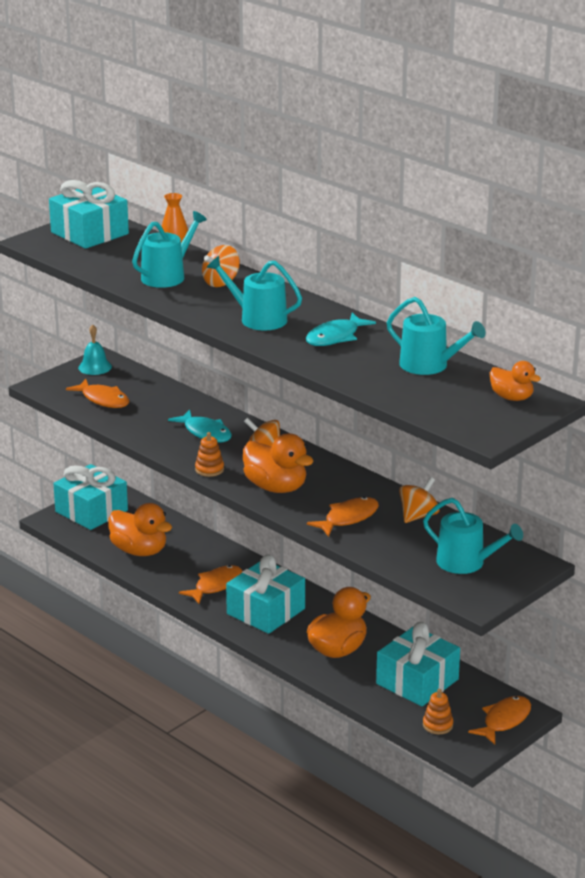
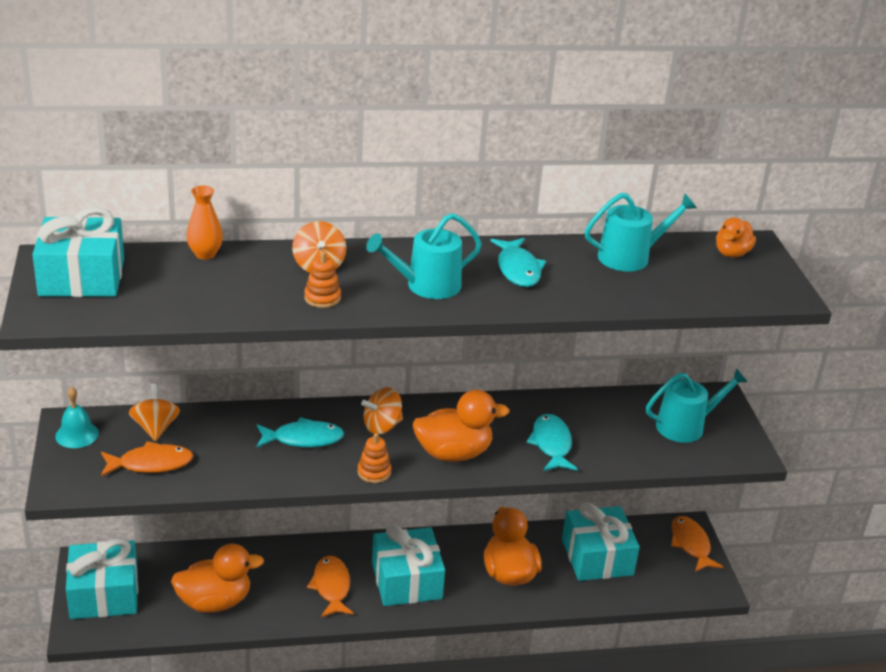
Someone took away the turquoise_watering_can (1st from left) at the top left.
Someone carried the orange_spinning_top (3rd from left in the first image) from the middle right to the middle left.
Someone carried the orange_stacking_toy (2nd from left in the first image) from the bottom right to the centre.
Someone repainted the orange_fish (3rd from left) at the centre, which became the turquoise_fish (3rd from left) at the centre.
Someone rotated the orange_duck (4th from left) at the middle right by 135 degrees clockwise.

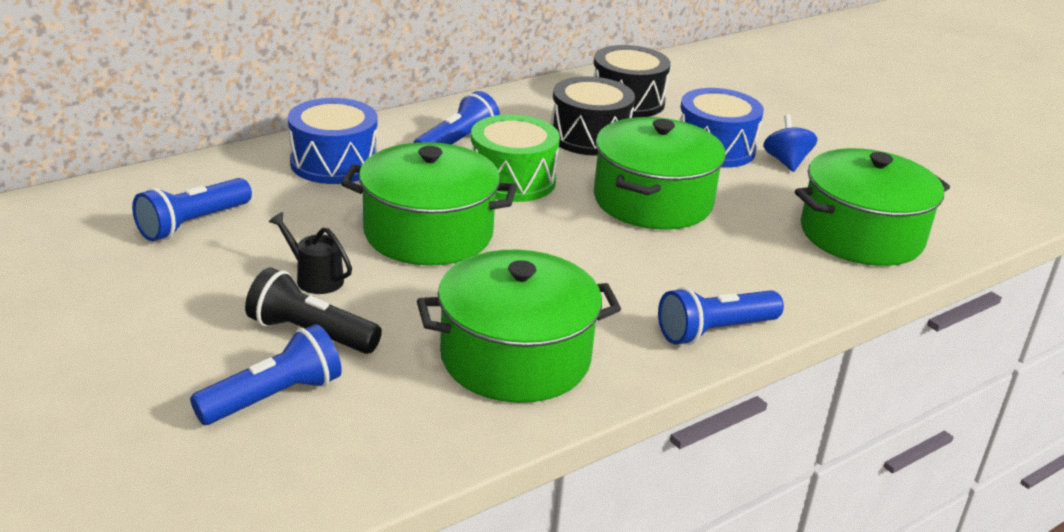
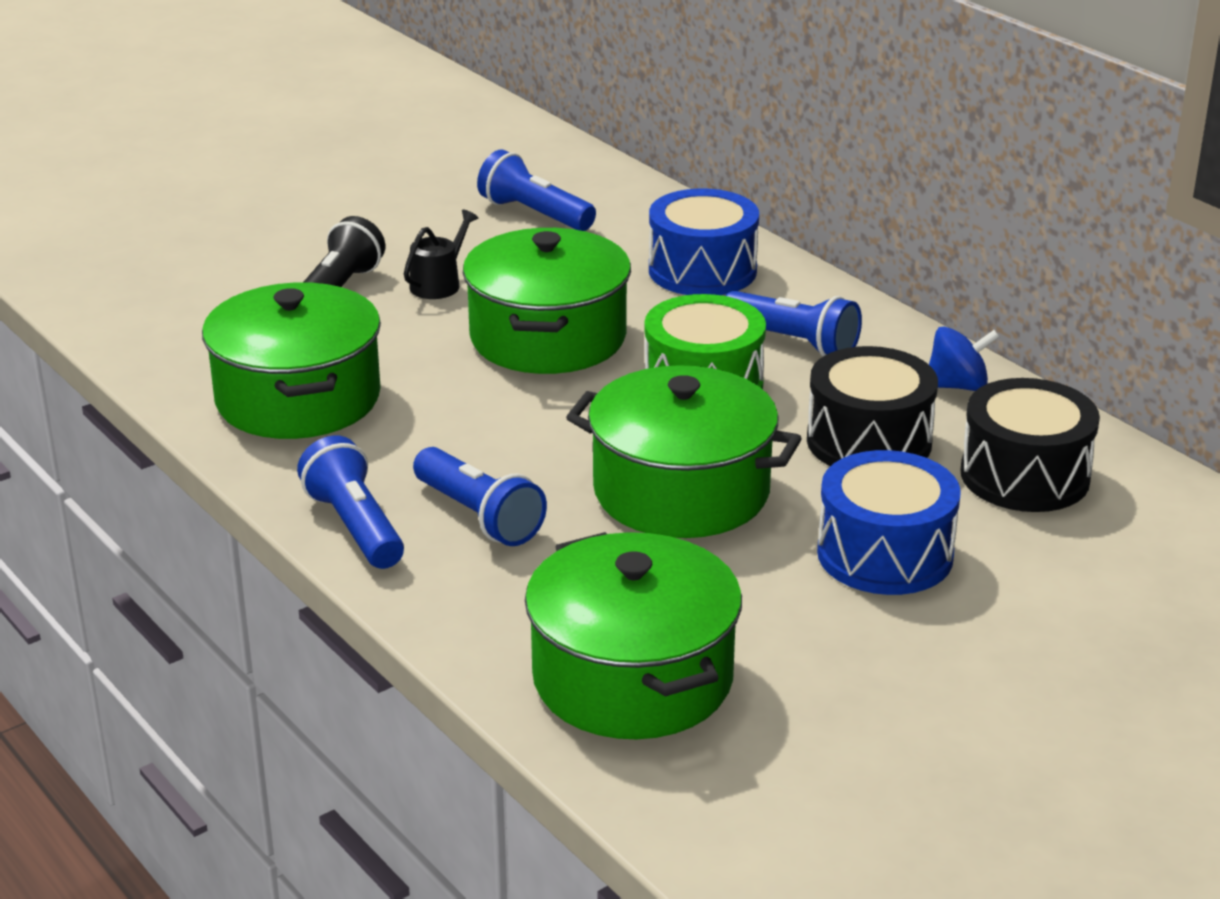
Someone carried the blue_flashlight (2nd from left) from the bottom left to the centre.
Someone carried the blue_spinning_top from the top right to the middle right.

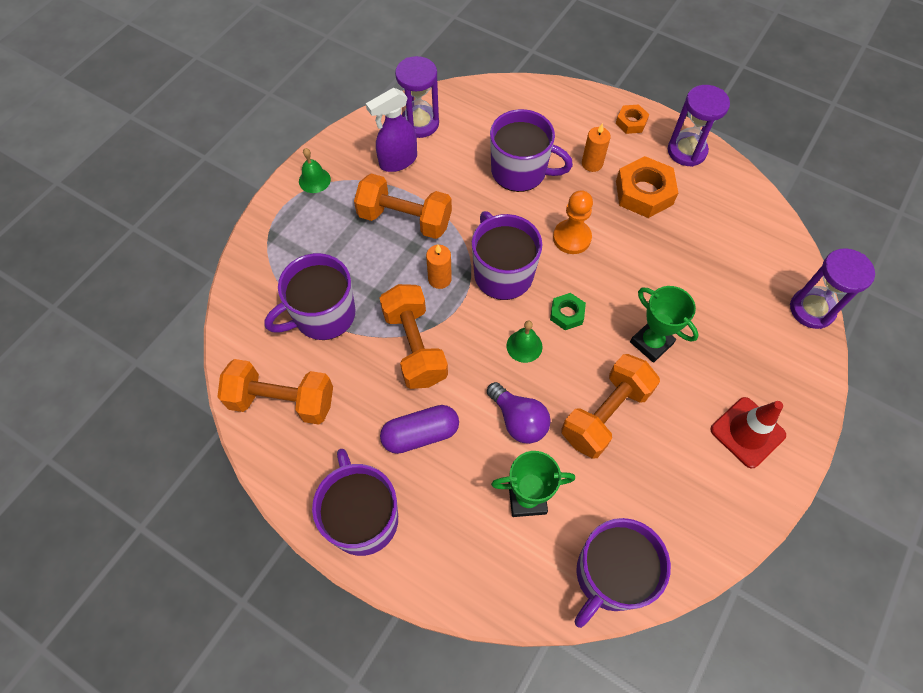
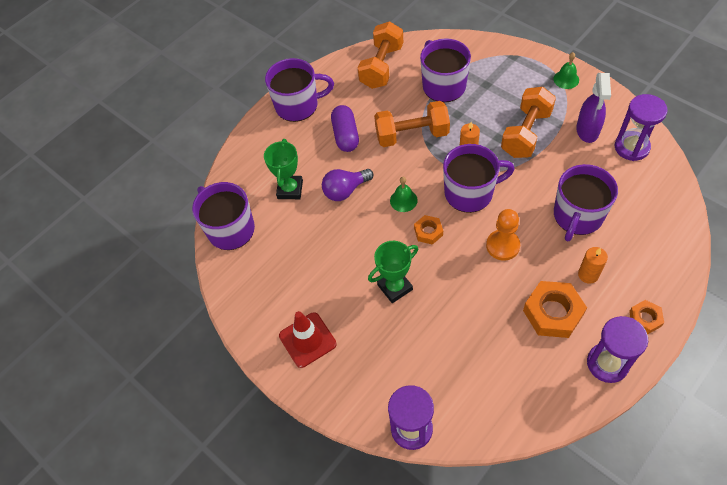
Someone took away the orange_dumbbell (4th from left) at the centre.
Someone repainted the green_nut at the centre, which became the orange_nut (1st from left) at the centre.
Someone rotated the purple_spray_bottle at the top centre by 150 degrees counterclockwise.

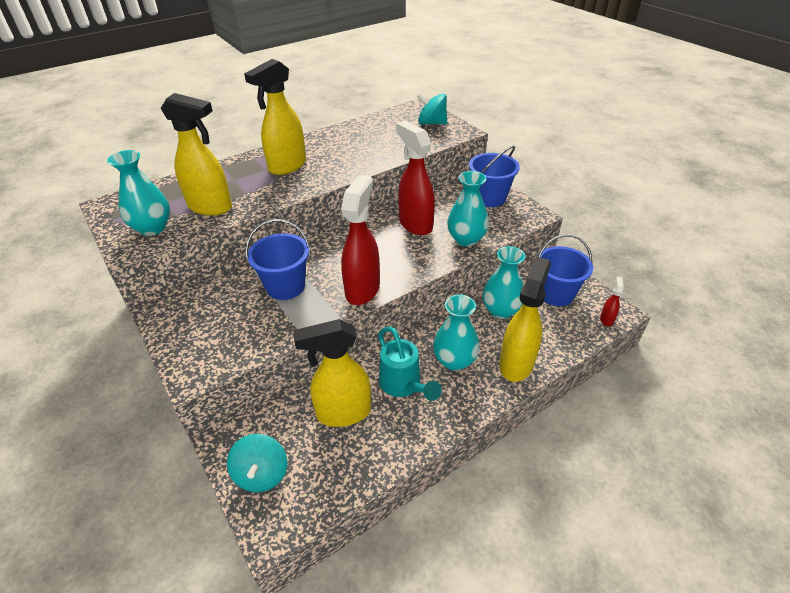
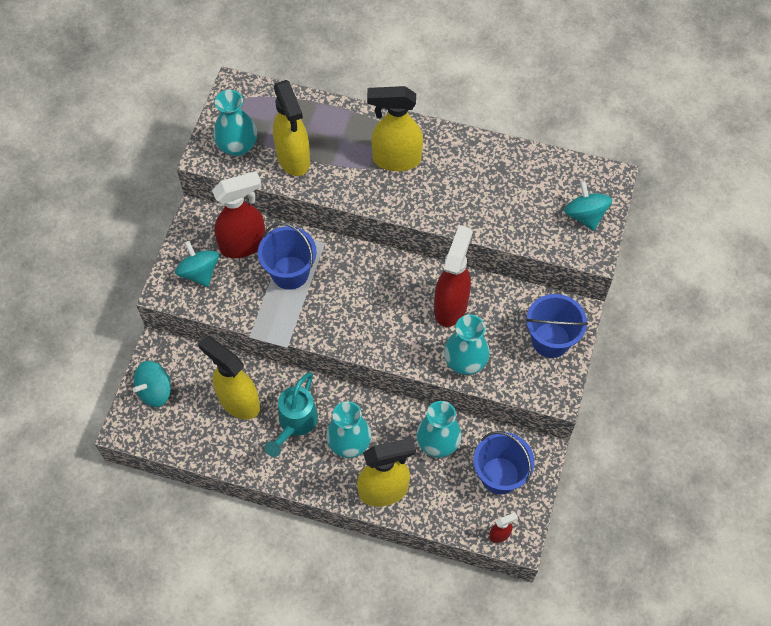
Someone put down the turquoise_spinning_top (2nd from left) at the middle left.
Someone carried the red_spray_bottle (1st from left) from the centre to the middle left.

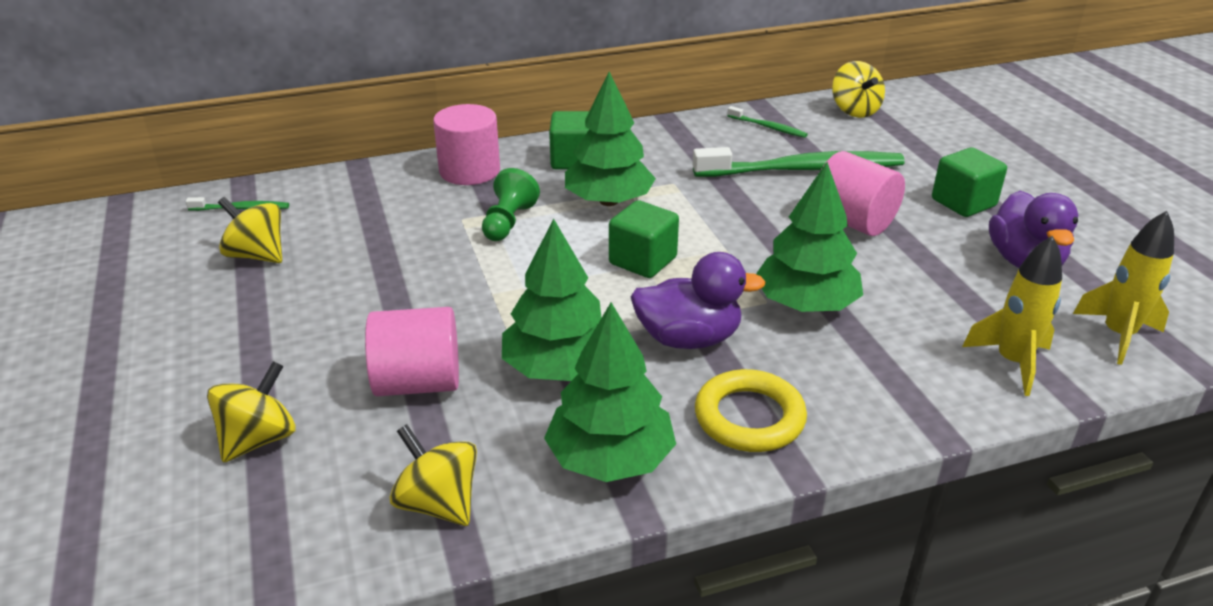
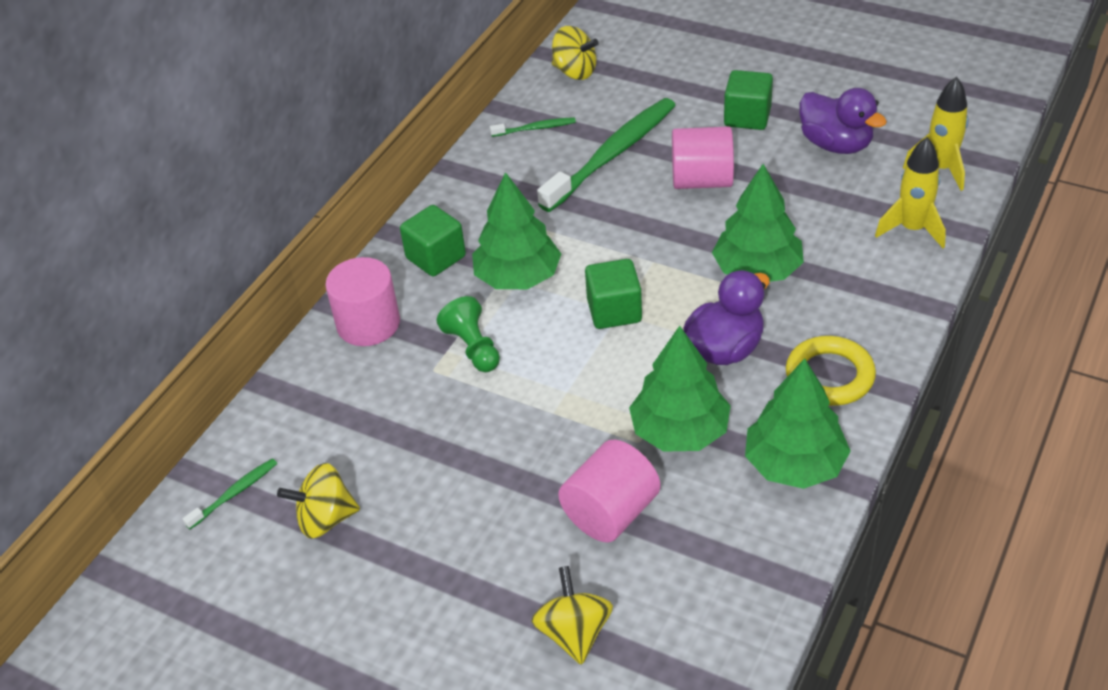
Someone took away the yellow_spinning_top (3rd from left) at the bottom centre.

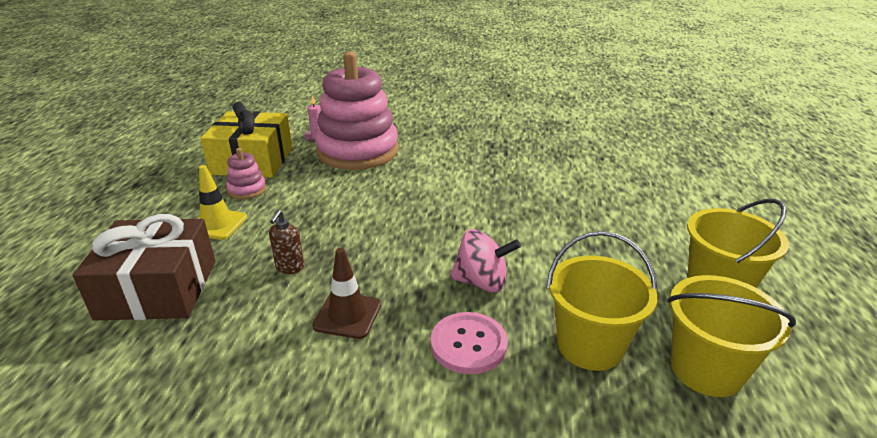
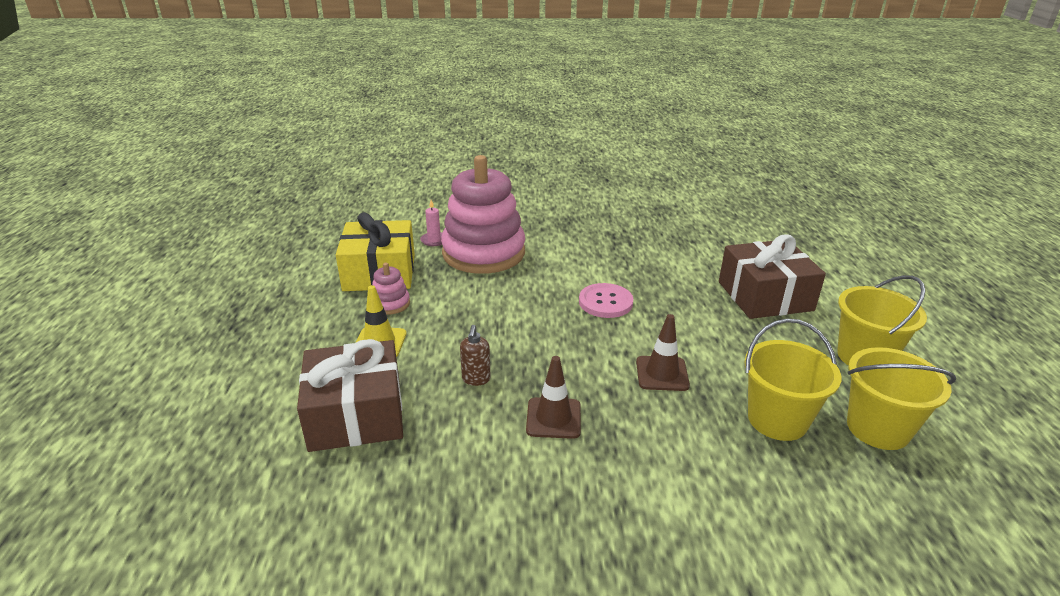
Someone put down the brown_gift (2nd from left) at the middle right.
Someone carried the pink_button from the bottom centre to the centre.
Someone swapped the pink_spinning_top at the centre for the brown_traffic_cone (2nd from left) at the centre.

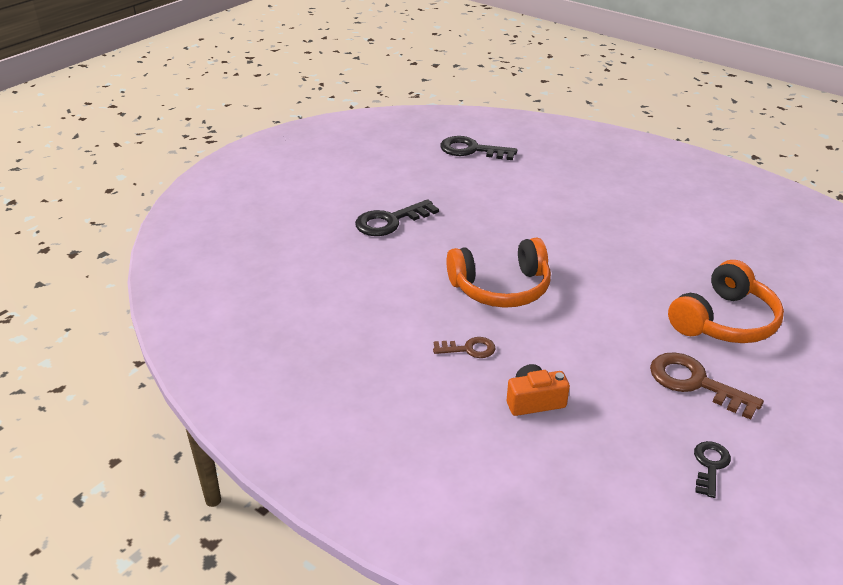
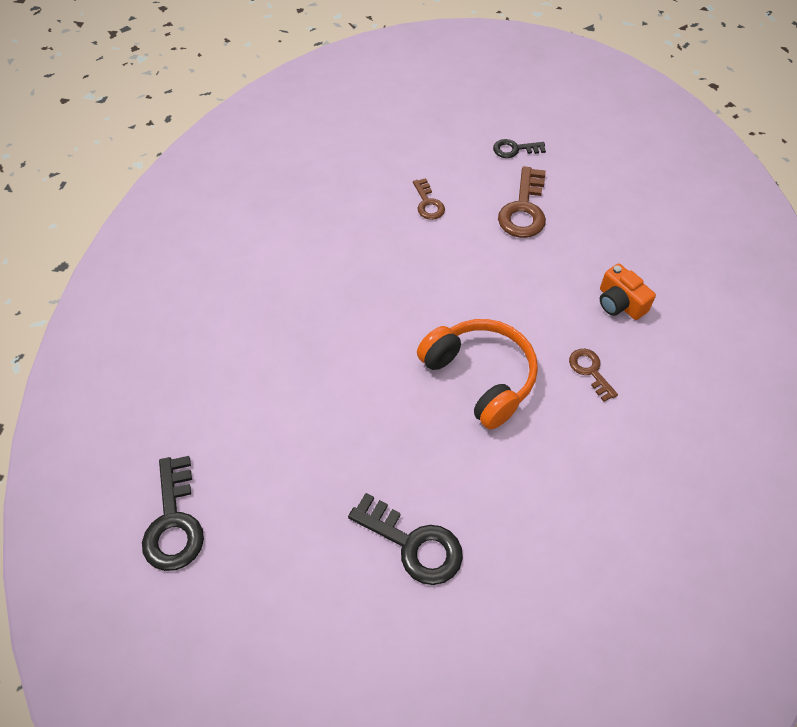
Someone carried the black_key (3rd from left) from the bottom right to the top centre.
Someone swapped the orange_headphones (2nd from left) at the middle right for the brown_key (1st from left) at the top centre.

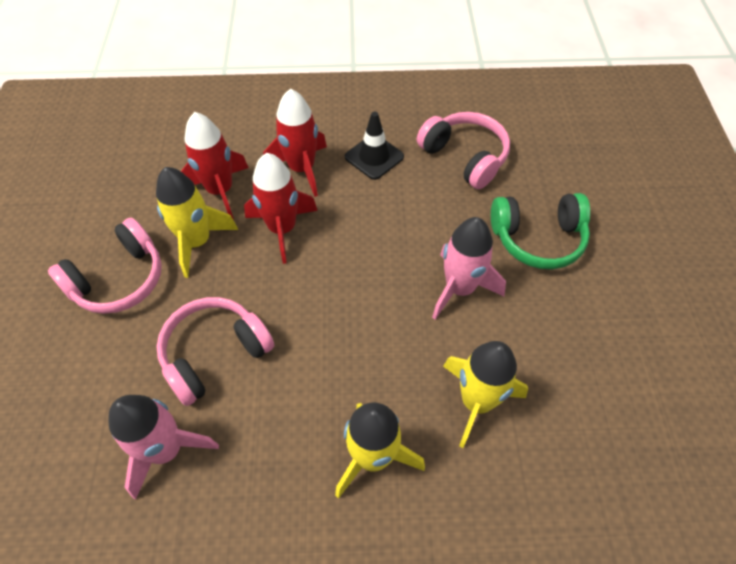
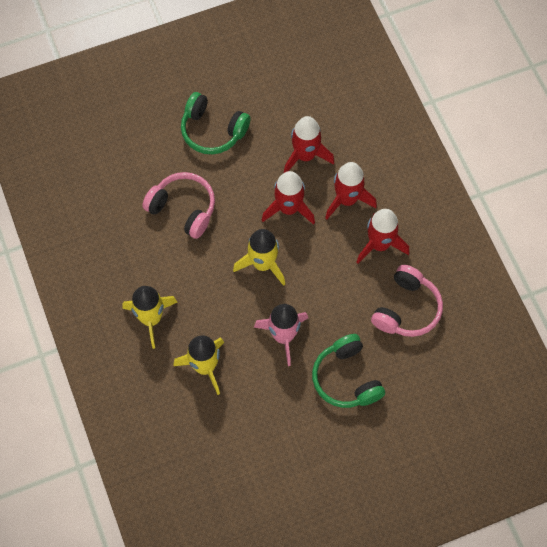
Someone took away the pink_rocket (1st from left) at the bottom left.
Someone carried the yellow_rocket (1st from left in the first image) from the middle left to the centre.
Someone swapped the black_traffic_cone at the top centre for the red_rocket (4th from left) at the middle right.
Someone repainted the pink_headphones (1st from left) at the middle left, which became the green_headphones (1st from left) at the top centre.

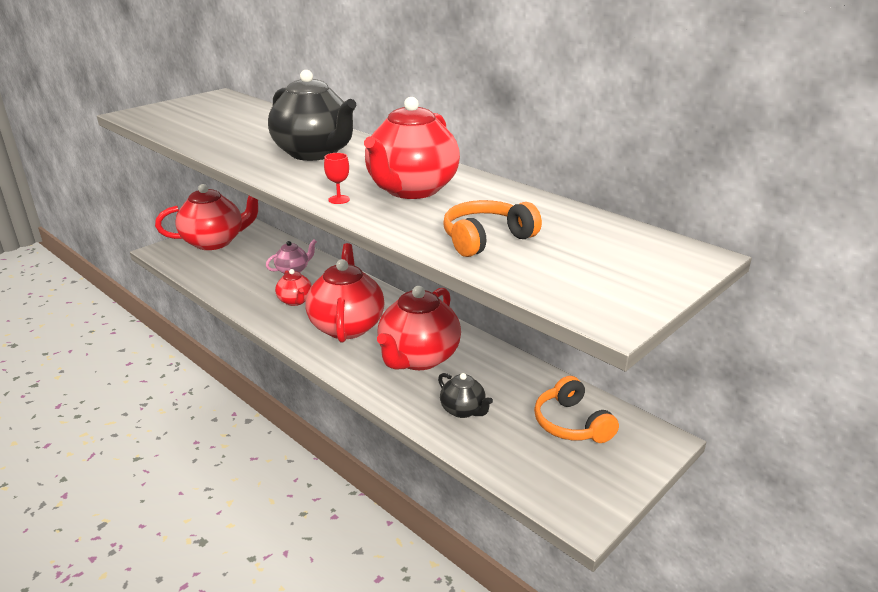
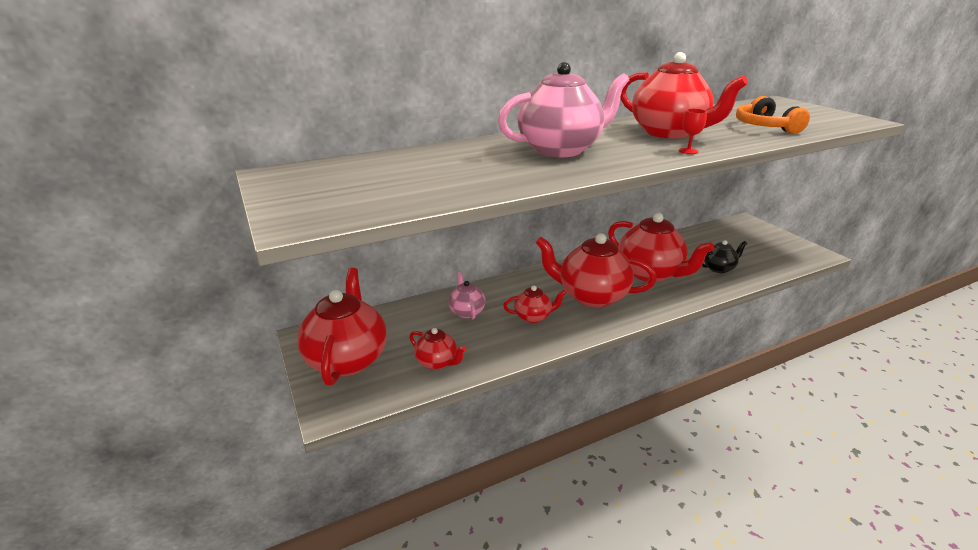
Someone took away the orange_headphones (2nd from left) at the bottom centre.
Someone put down the red_teapot (2nd from left) at the centre.
Someone repainted the black_teapot (1st from left) at the top centre, which became the pink_teapot (2nd from left) at the top centre.

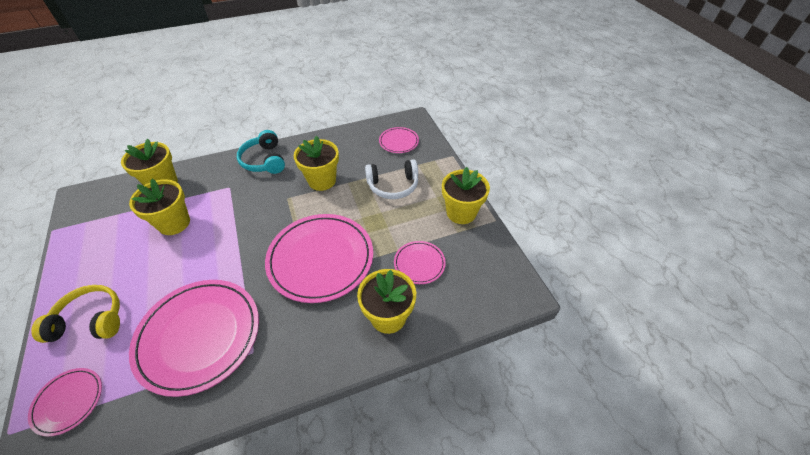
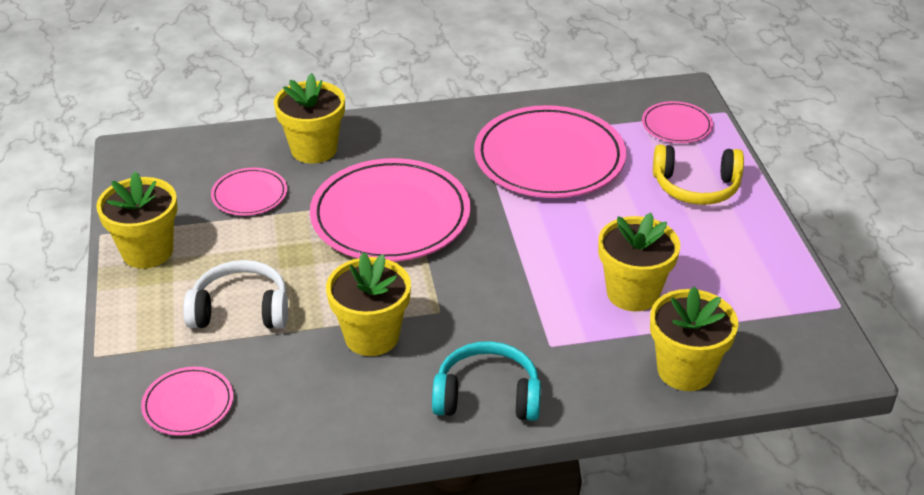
Someone rotated the turquoise_headphones at the middle left by 75 degrees counterclockwise.

